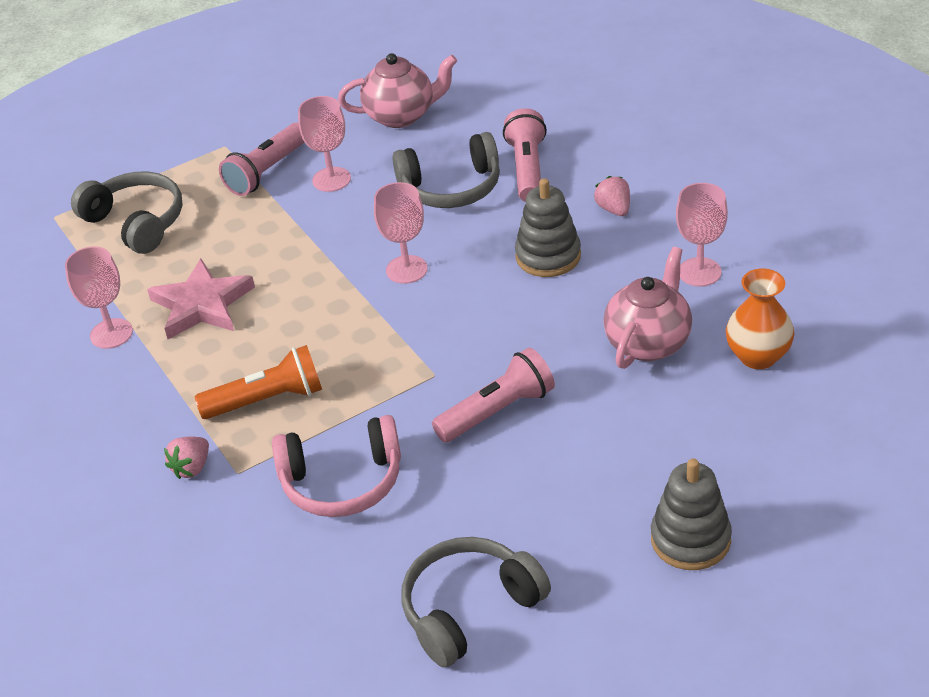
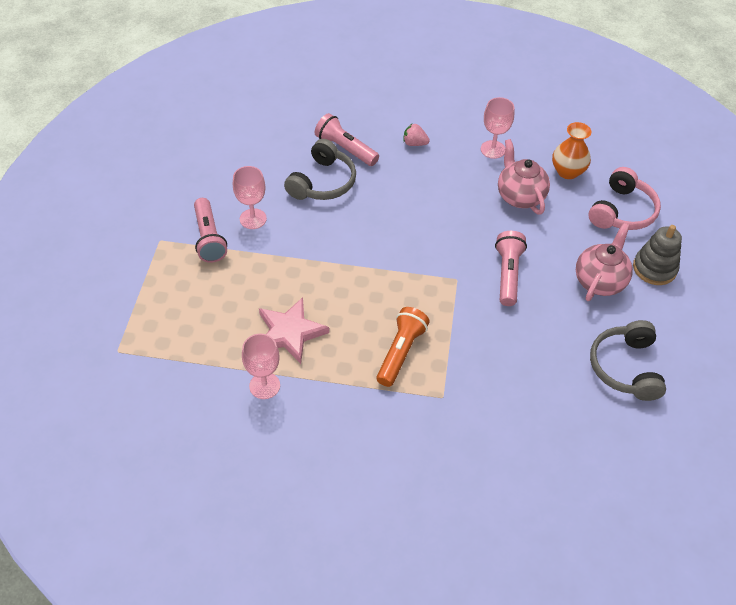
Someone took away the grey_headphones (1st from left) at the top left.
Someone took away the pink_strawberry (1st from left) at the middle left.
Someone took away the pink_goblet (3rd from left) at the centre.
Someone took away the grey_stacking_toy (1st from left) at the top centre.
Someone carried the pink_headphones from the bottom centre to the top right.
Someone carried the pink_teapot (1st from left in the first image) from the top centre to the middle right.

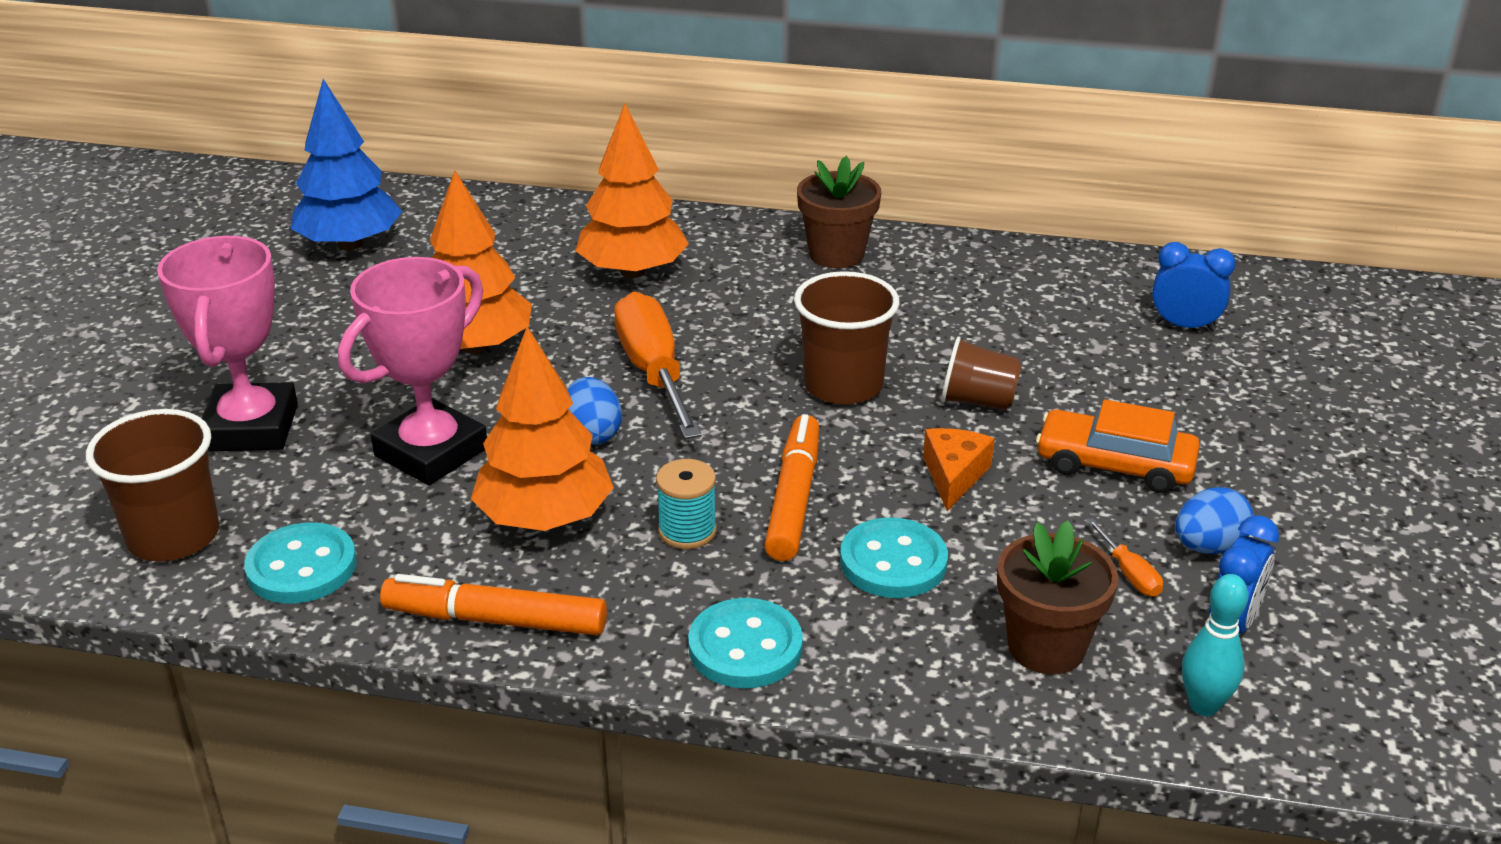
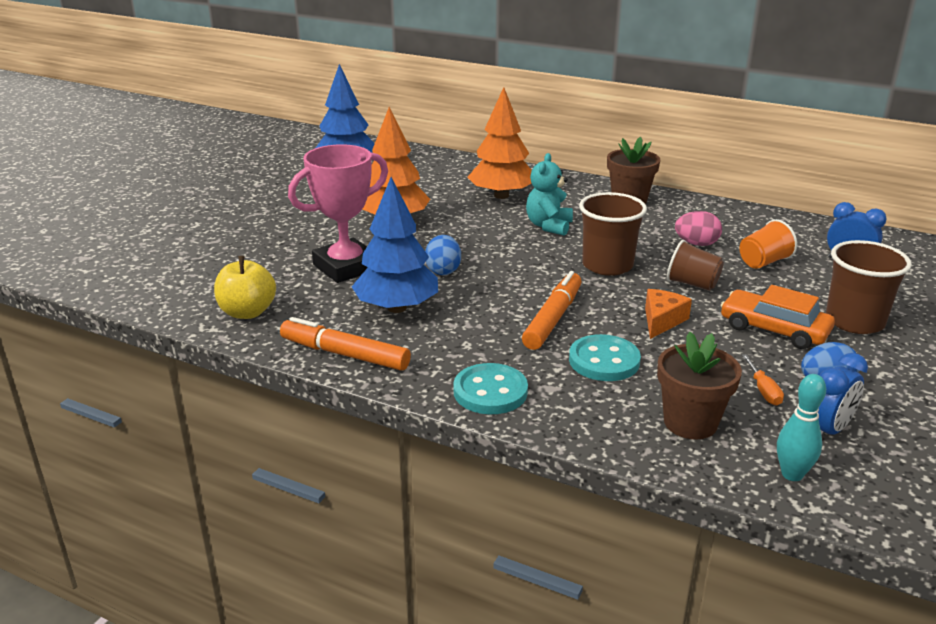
Someone took away the pink_trophy (1st from left) at the middle left.
Someone took away the orange_screwdriver (1st from left) at the centre.
Someone took away the turquoise_spool at the centre.
Someone put down the turquoise_teddy_bear at the top centre.
Someone put down the pink_egg at the middle right.
Someone put down the orange_cup at the middle right.
Someone carried the brown_cup (1st from left in the first image) from the middle left to the middle right.
Someone swapped the turquoise_button (1st from left) at the bottom left for the yellow_apple at the middle left.
Someone repainted the orange_tree (2nd from left) at the centre, which became the blue_tree (2nd from left) at the centre.

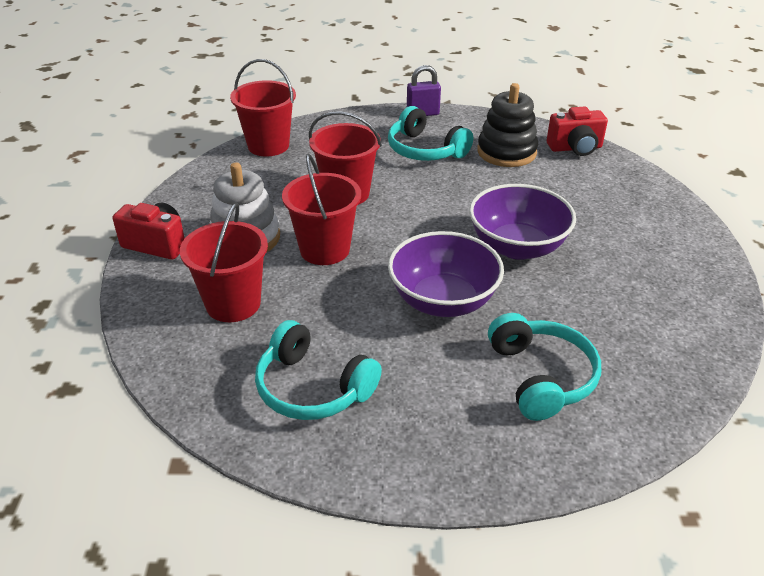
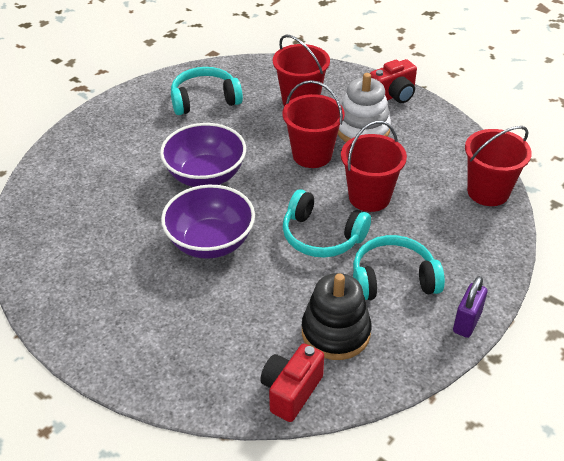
Someone carried the turquoise_headphones (3rd from left in the first image) from the middle right to the centre.

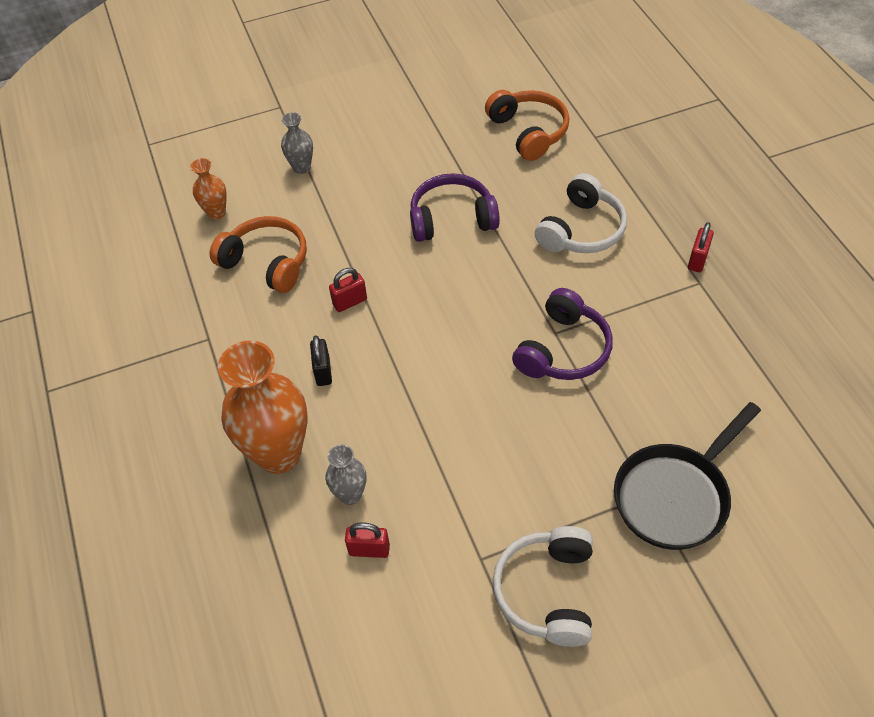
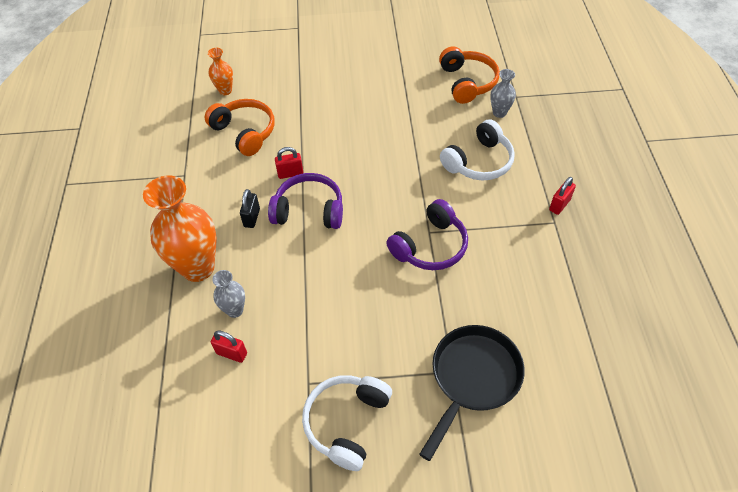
Someone carried the grey_vase (1st from left in the first image) from the top centre to the top right.
Someone carried the purple_headphones (1st from left) from the top centre to the centre.
Someone rotated the black_pan at the middle right by 150 degrees clockwise.

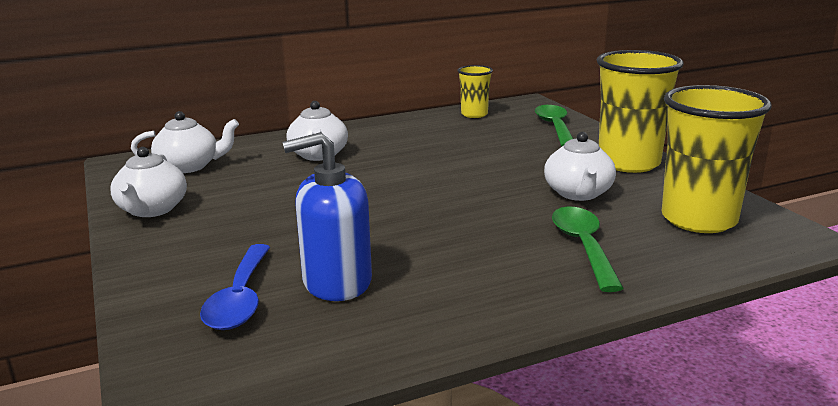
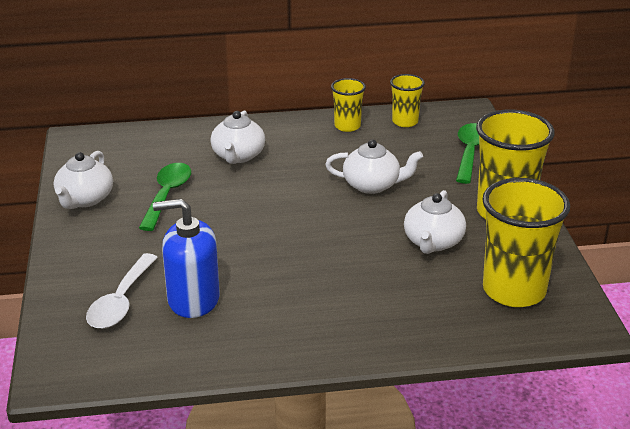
Someone put down the yellow_cup (1st from left) at the top centre.
Someone carried the white_teapot (2nd from left in the first image) from the middle left to the centre.
Someone carried the green_spoon (2nd from left in the first image) from the middle right to the middle left.
Someone repainted the blue_spoon at the bottom left, which became the white_spoon at the bottom left.

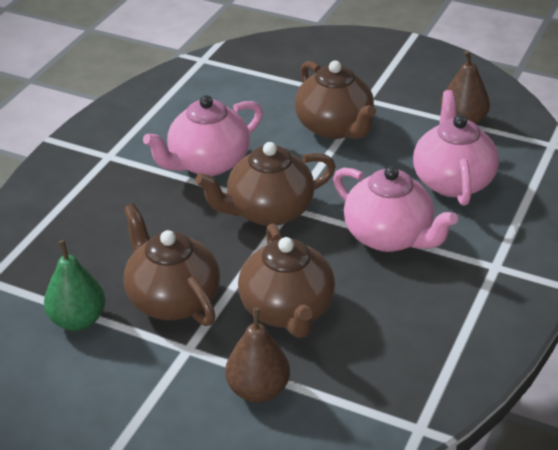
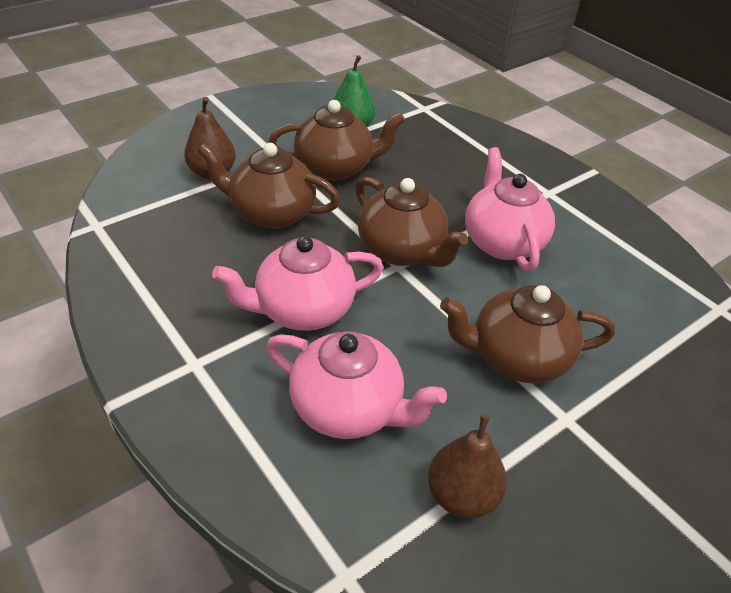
Someone rotated the brown_teapot (2nd from left in the first image) at the centre by 135 degrees clockwise.

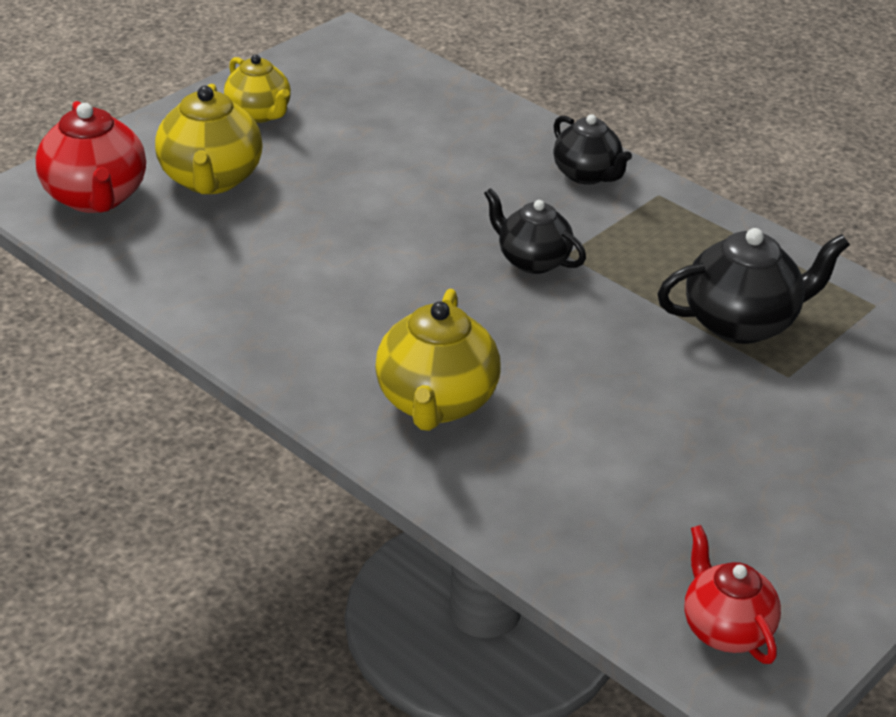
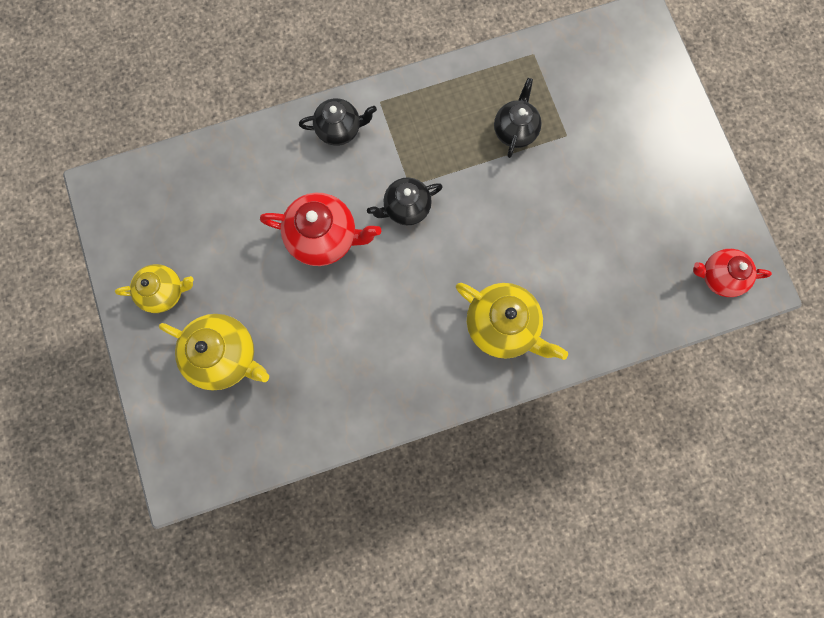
Someone carried the red_teapot (1st from left) from the top left to the centre.
Someone scaled the black_teapot (3rd from left) at the middle right by 0.66.

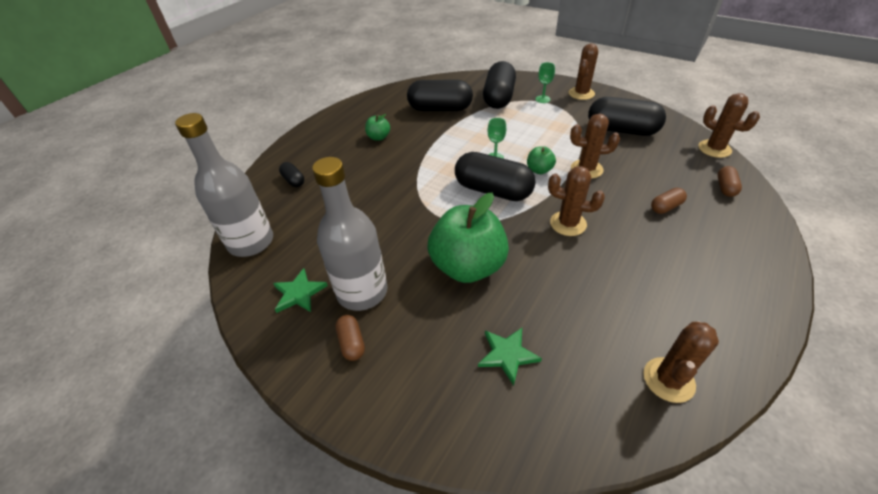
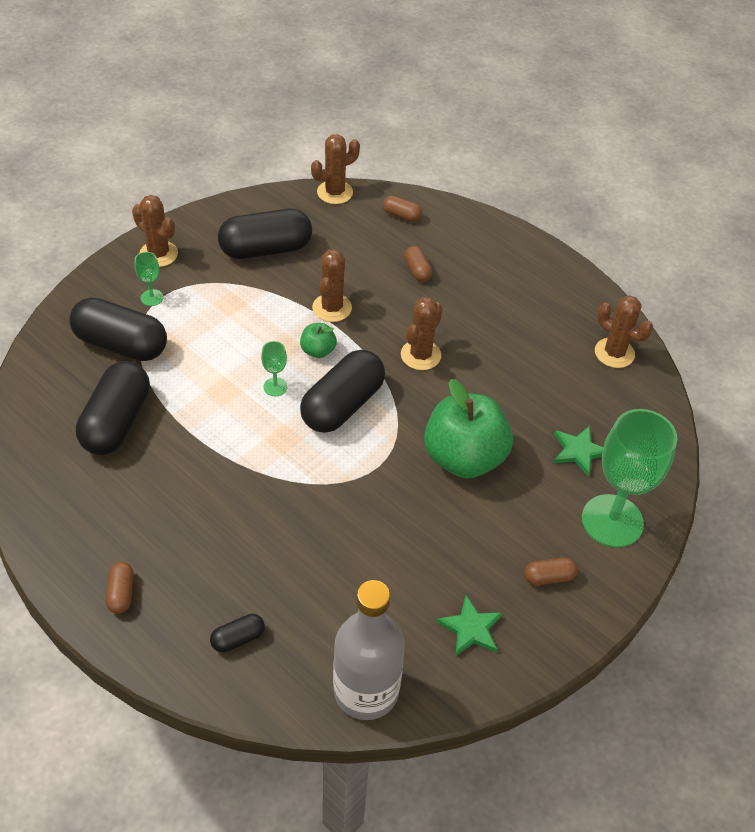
Someone took away the grey_bottle (2nd from left) at the centre.
Someone took away the green_apple (1st from left) at the top centre.
Someone put down the brown_capsule (1st from left) at the bottom left.
Someone put down the green_goblet (3rd from left) at the middle right.
Someone rotated the black_capsule (5th from left in the first image) at the top right by 45 degrees clockwise.

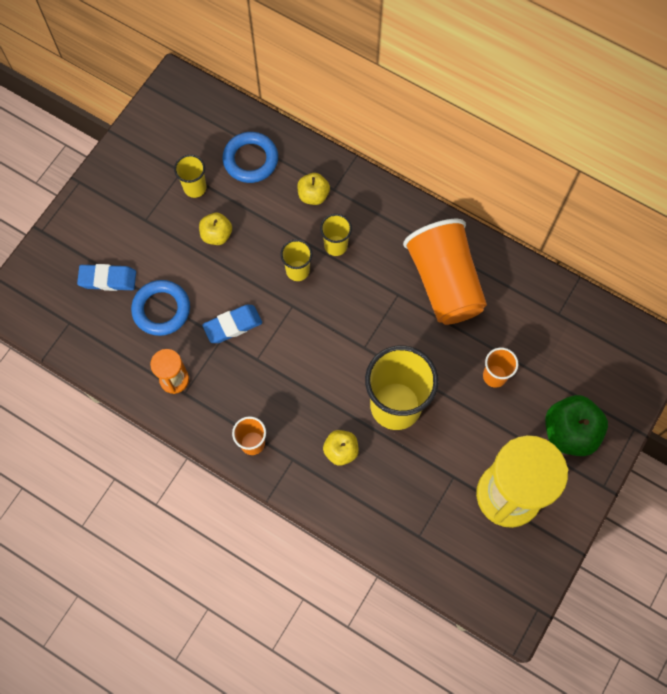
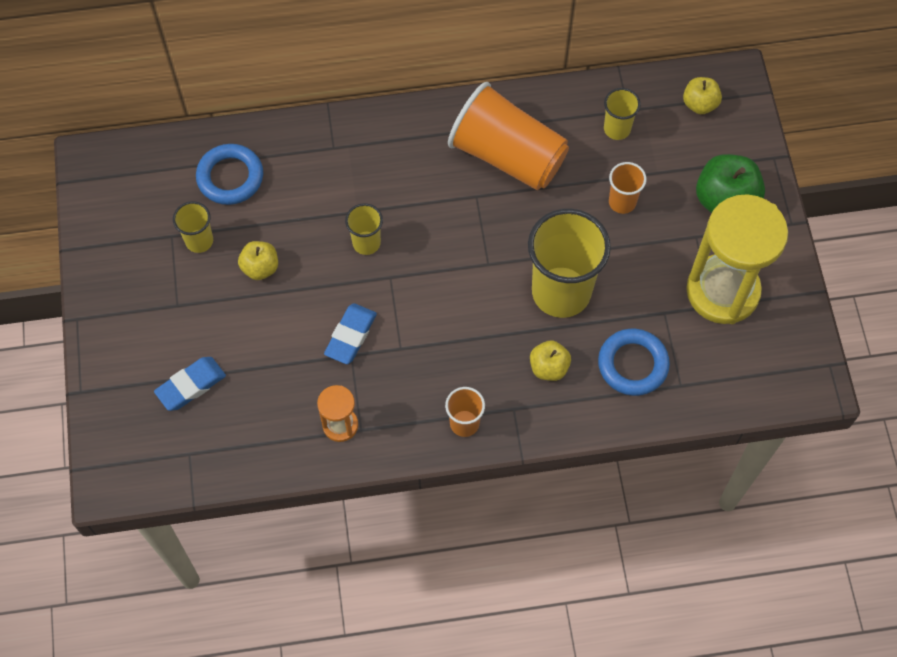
Someone carried the blue_ring (1st from left in the first image) from the middle left to the middle right.
Someone carried the yellow_apple (2nd from left in the first image) from the top centre to the top right.
Someone carried the yellow_cup (3rd from left in the first image) from the centre to the top right.

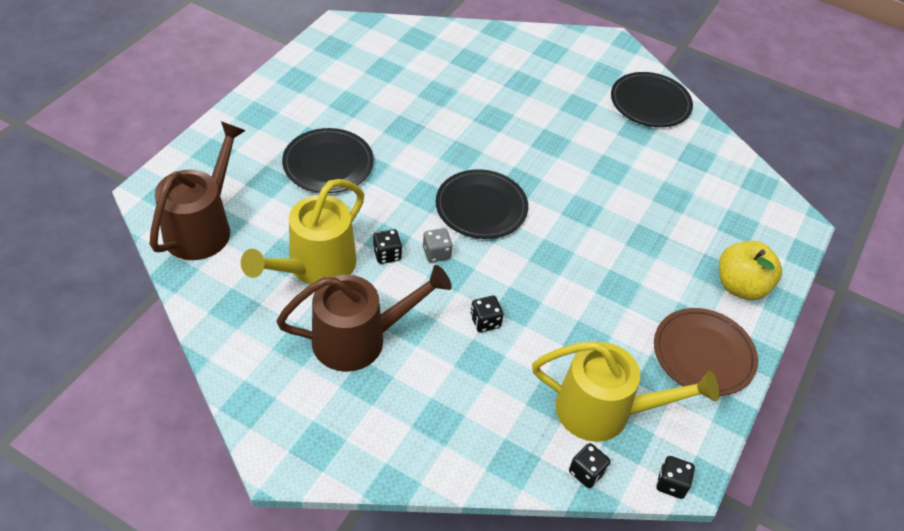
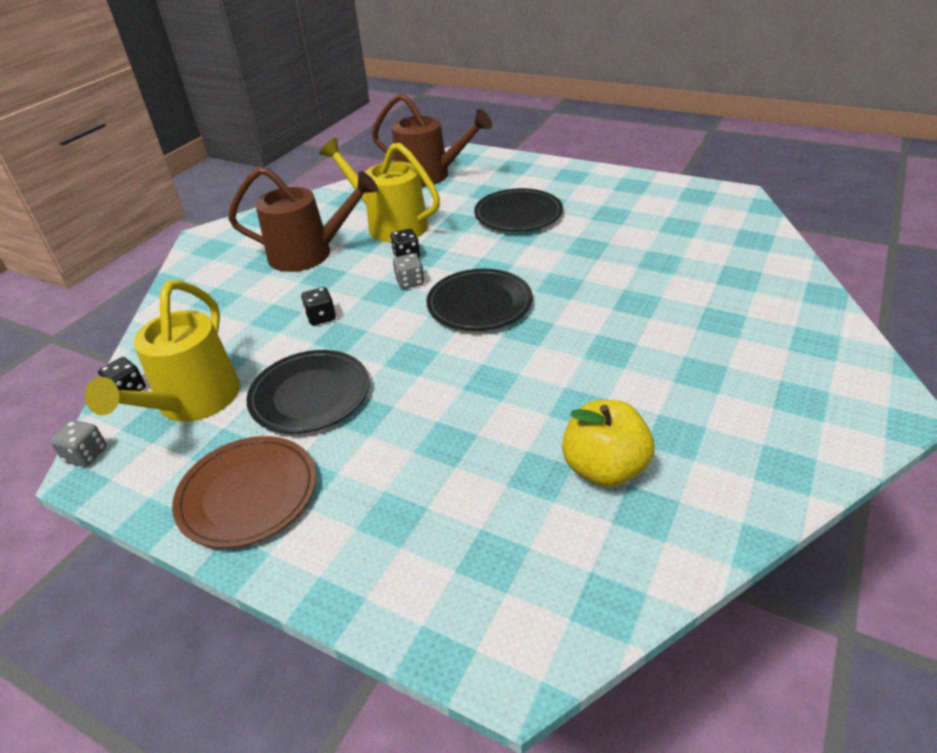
Someone carried the black_plate (3rd from left in the first image) from the top right to the middle left.
Someone carried the yellow_apple from the middle right to the centre.
Someone repainted the black_dice (4th from left) at the bottom right, which became the grey_dice (1st from left) at the middle left.
Someone rotated the brown_watering_can (2nd from left in the first image) at the centre by 75 degrees counterclockwise.

